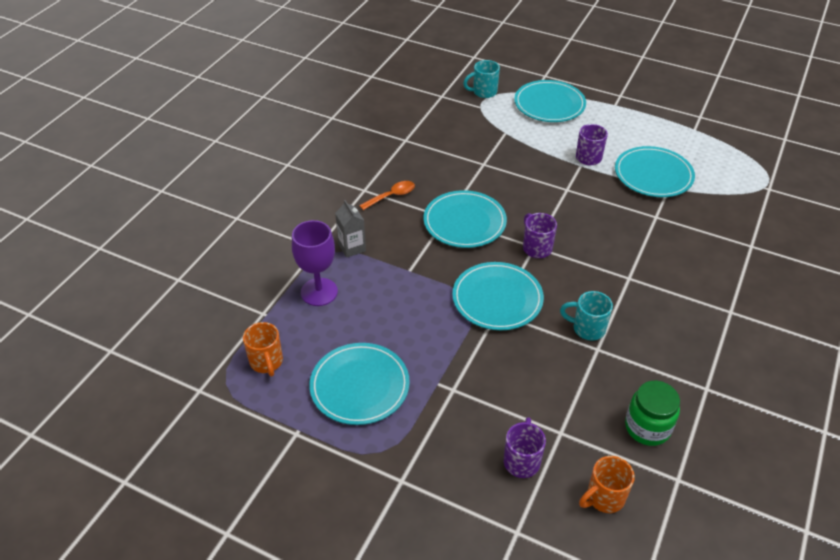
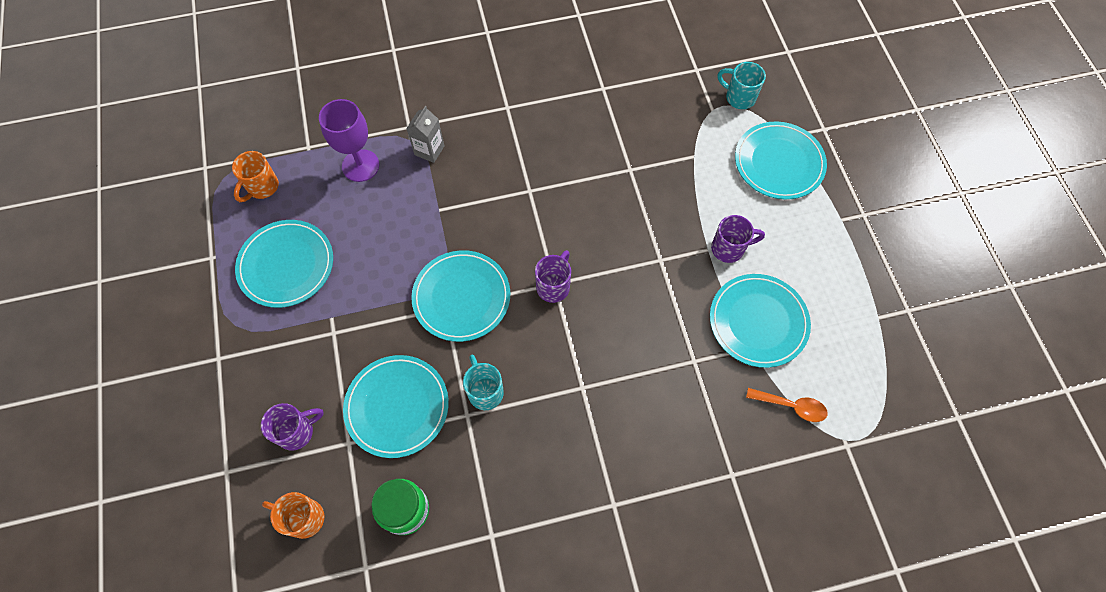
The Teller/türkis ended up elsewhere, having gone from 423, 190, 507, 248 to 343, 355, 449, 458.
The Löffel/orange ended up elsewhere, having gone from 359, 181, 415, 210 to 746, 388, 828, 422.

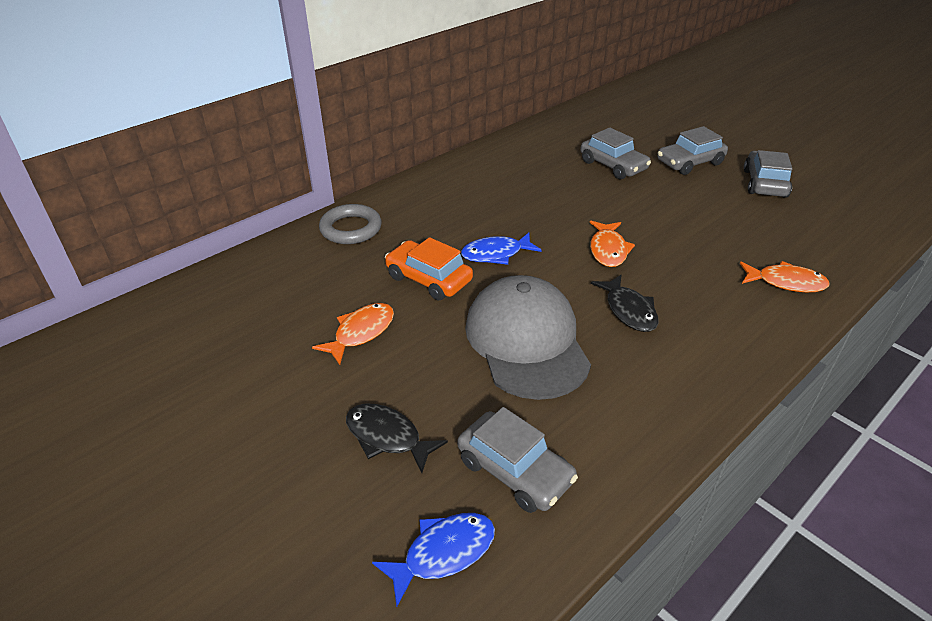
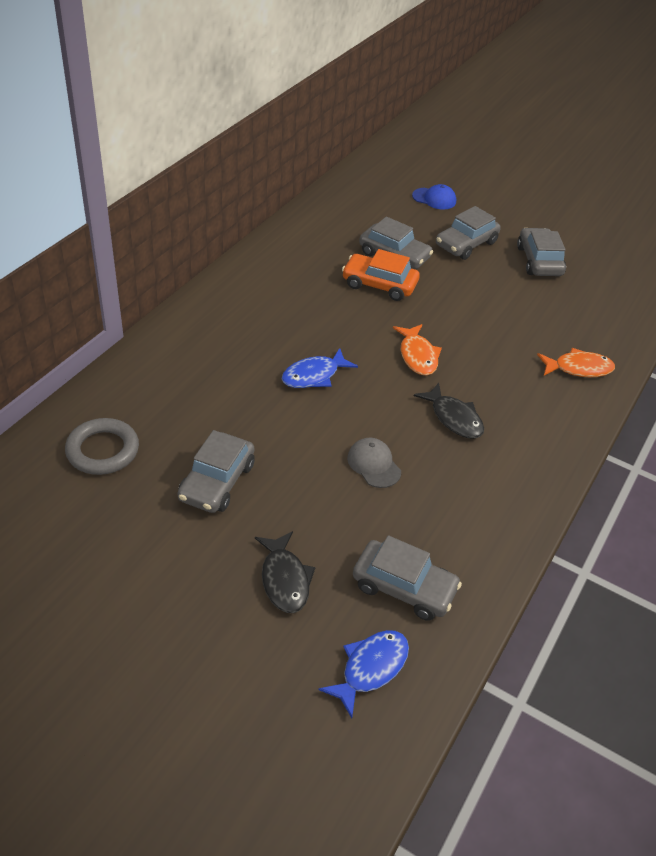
The Ring/grau ended up elsewhere, having gone from 319, 204, 382, 244 to 65, 418, 139, 475.
Where the Fisch/orange stood at 312, 303, 394, 365, the Auto/grau came to stand at 177, 430, 255, 513.
The Fisch/schwarz at 346, 404, 448, 473 ended up facing another way, 120 degrees counterclockwise from before.
The Auto/orange ended up elsewhere, having gone from 385, 237, 473, 301 to 342, 249, 420, 301.
The size of the Kappe/grau at 465, 275, 591, 400 changed by a factor of 0.43.
The second view gained the Kappe/blau at 412, 184, 456, 210.

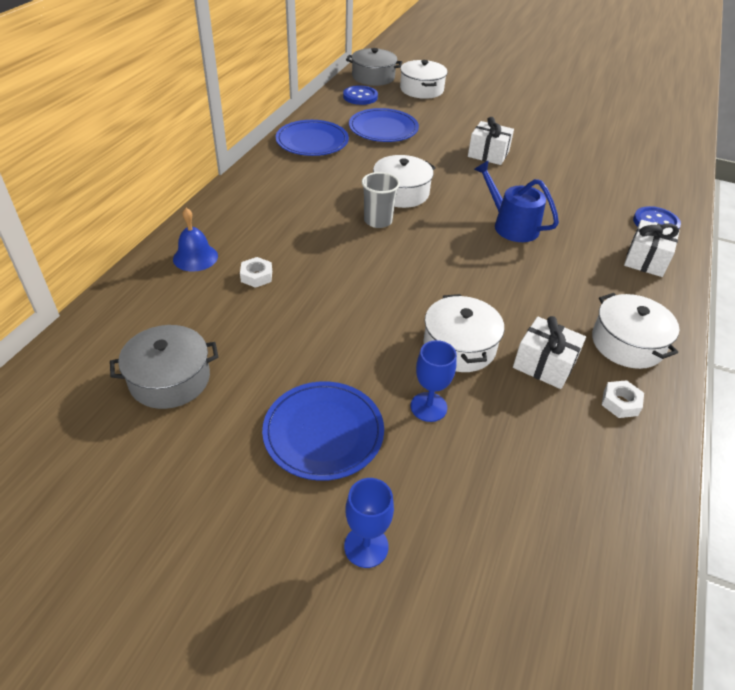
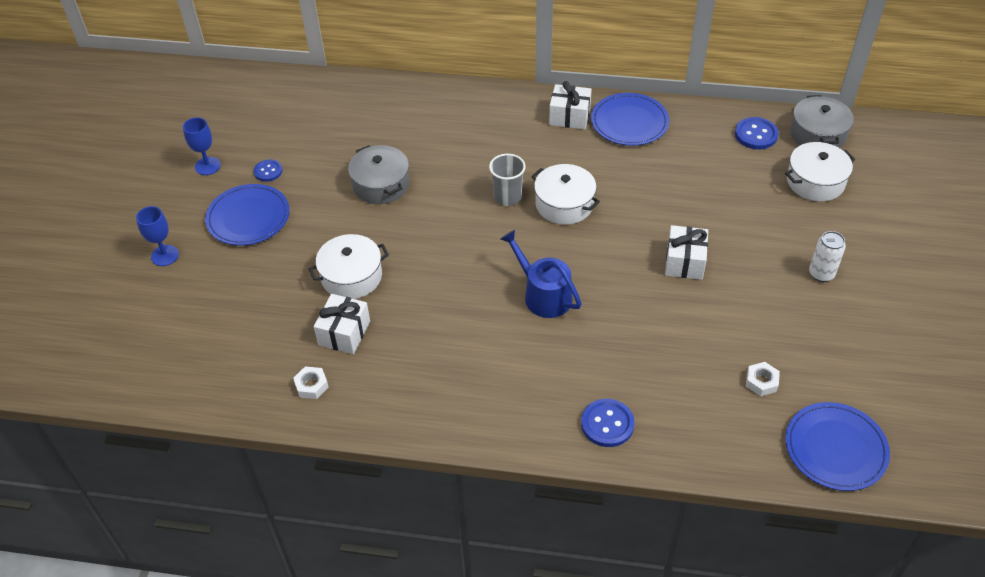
The Kelch/blau ended up elsewhere, having gone from 411, 340, 457, 422 to 183, 117, 221, 175.
The second view gained the Knopf/blau at 254, 159, 282, 182.
The Kochtopf/grau ended up elsewhere, having gone from 110, 325, 218, 409 to 348, 145, 409, 204.
The Gießkanne/blau at 474, 161, 559, 242 ended up facing another way, 75 degrees counterclockwise from before.
The Geschenk/weiß ended up elsewhere, having gone from 624, 220, 680, 277 to 549, 81, 592, 130.
The Sechskantmutter/weiß ended up elsewhere, having gone from 240, 257, 272, 288 to 746, 362, 780, 396.
The Teller/blau ended up elsewhere, having gone from 349, 108, 419, 142 to 785, 402, 890, 491.
The second view gained the Dose/weiß at 809, 231, 846, 282.
The second view lost the Glocke/blau at 173, 208, 218, 272.
The second view lost the Kochtopf/weiß at 592, 293, 679, 369.

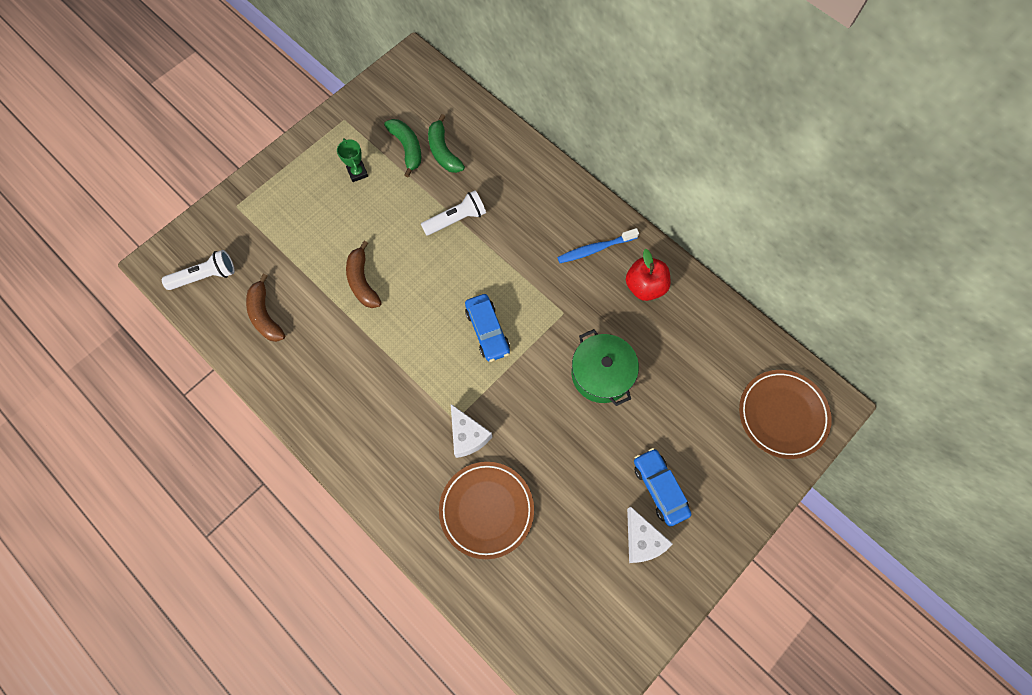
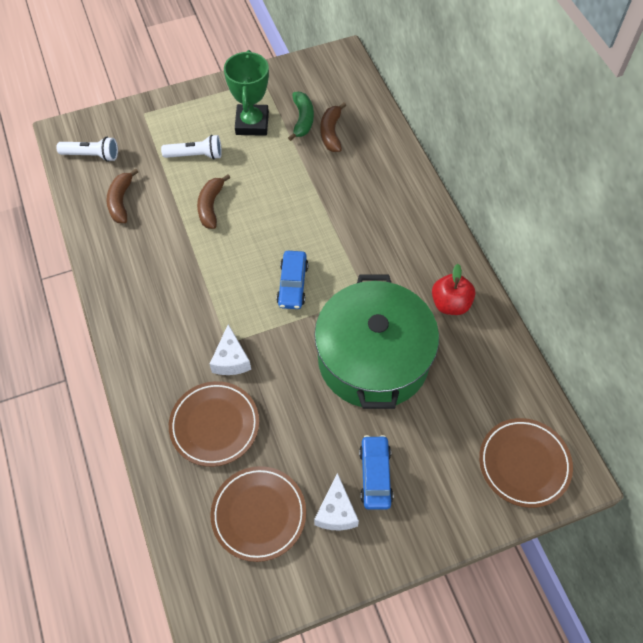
The Taschenlampe/weiß ended up elsewhere, having gone from 421, 190, 486, 236 to 161, 135, 222, 159.
The second view gained the Teller/braun at 211, 466, 306, 562.
The size of the Pokal/grün at 337, 138, 368, 182 changed by a factor of 2.05.
The size of the Kochtopf/grün at 571, 329, 639, 406 changed by a factor of 1.88.
What was the Banane/grün at 428, 114, 465, 173 turned into the Banane/braun at 320, 103, 346, 152.
The second view lost the Zahnbürste/blau at 557, 228, 639, 263.

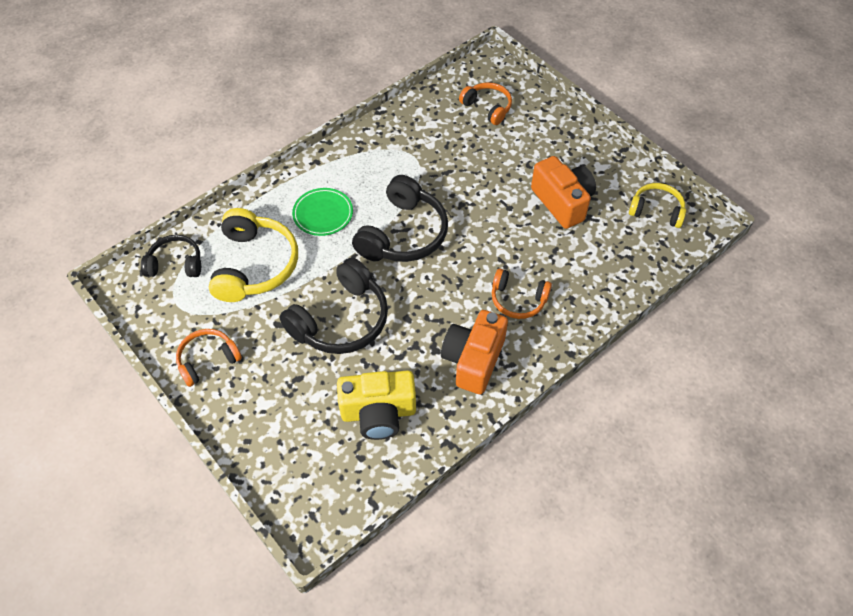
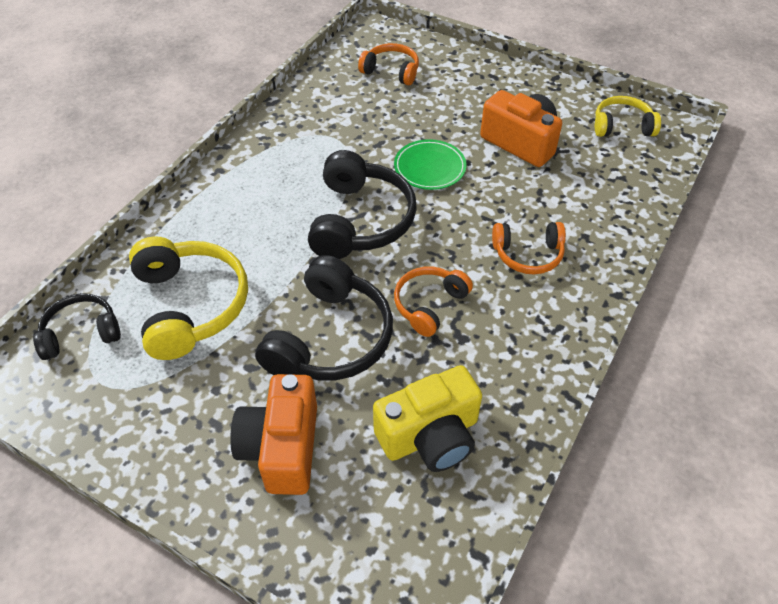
The Kamera/orange ended up elsewhere, having gone from 441, 310, 508, 395 to 230, 374, 317, 495.
The Teller/grün ended up elsewhere, having gone from 292, 188, 353, 236 to 394, 139, 467, 190.
The Kopfhörer/orange ended up elsewhere, having gone from 176, 329, 242, 387 to 394, 266, 473, 337.

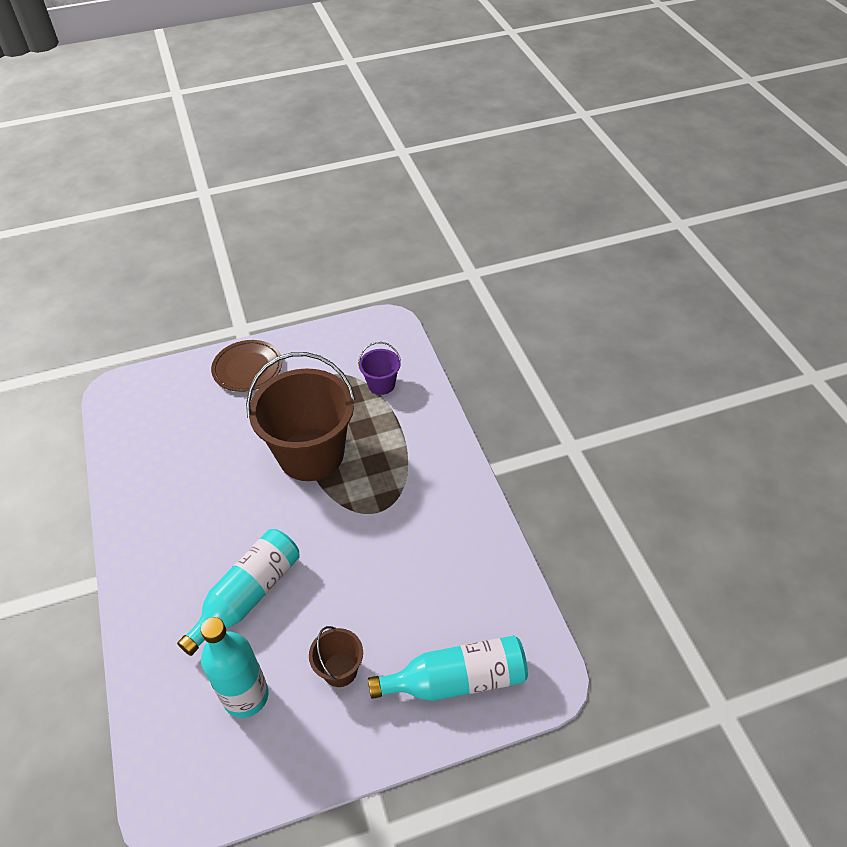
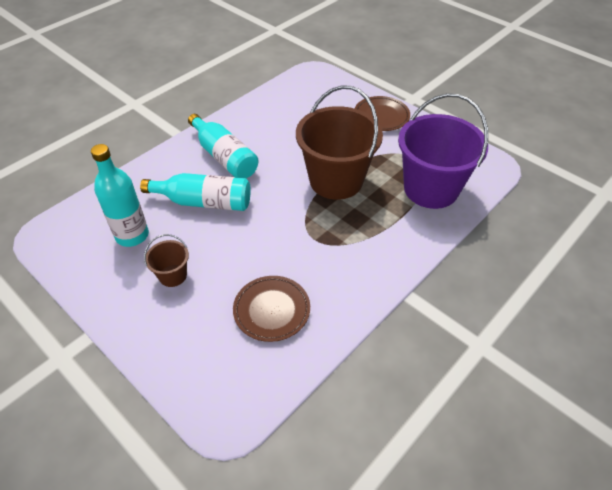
The Flasche/türkis ended up elsewhere, having gone from 368, 636, 528, 701 to 188, 114, 258, 178.
The second view gained the Teller/braun at 233, 276, 310, 342.
The size of the Eimer/lila at 358, 342, 401, 395 changed by a factor of 2.25.

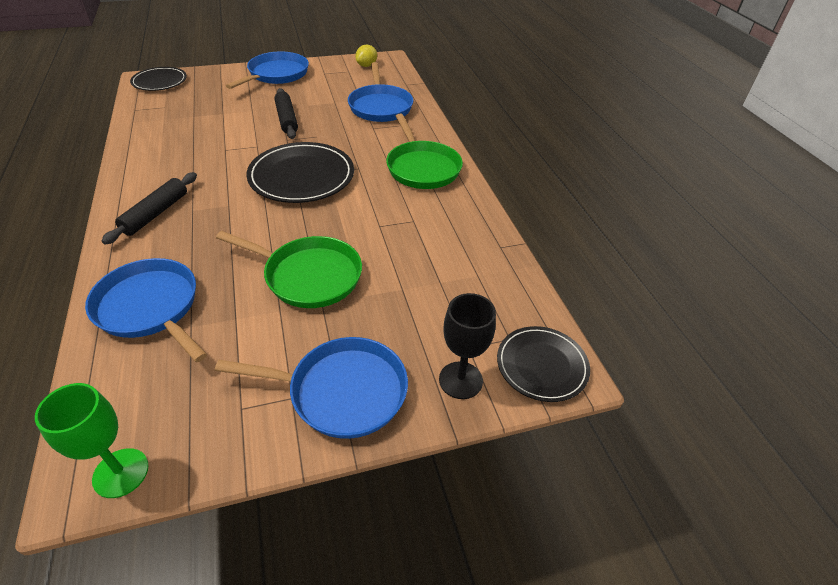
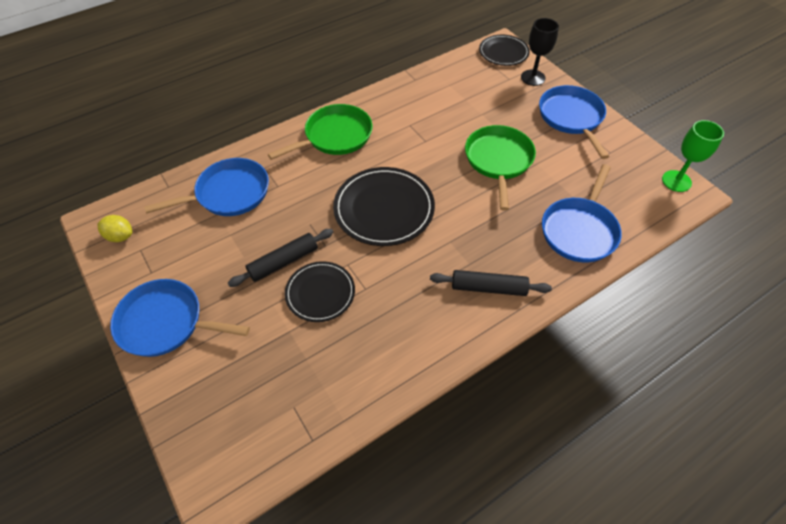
The Teller/schwarz ended up elsewhere, having gone from 130, 67, 187, 91 to 285, 261, 355, 322.

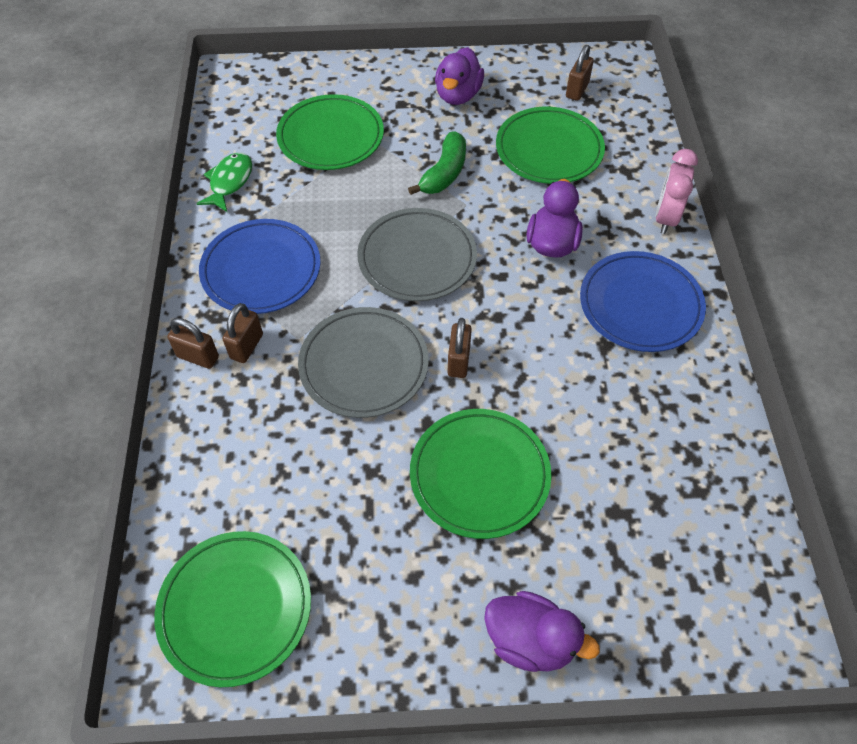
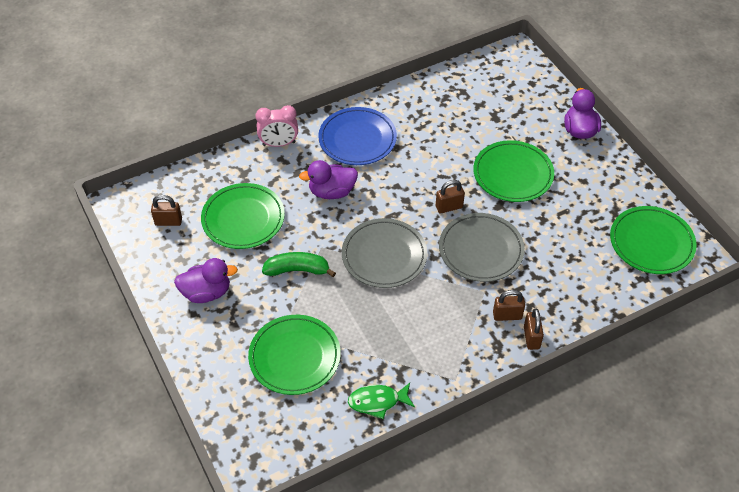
The second view lost the Teller/blau at 199, 219, 321, 314.

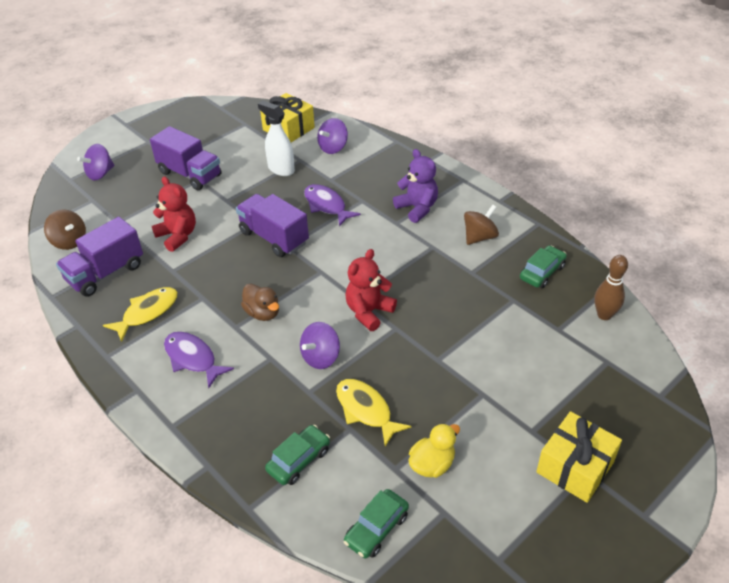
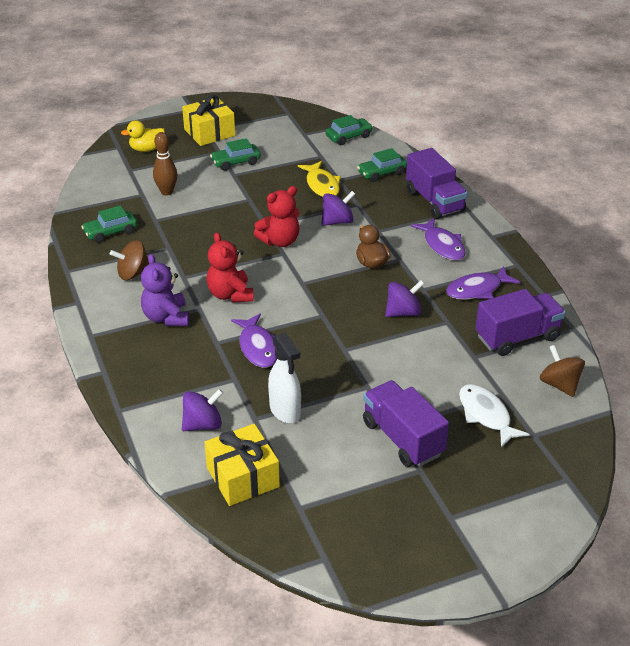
The Ente/gelb ended up elsewhere, having gone from 409, 423, 460, 478 to 121, 120, 165, 152.
The Bowlingkegel/braun ended up elsewhere, having gone from 594, 255, 628, 320 to 153, 132, 178, 195.
The Teddybär/rot ended up elsewhere, having gone from 152, 176, 196, 252 to 206, 232, 254, 303.
The second view gained the Auto/grün at 210, 138, 261, 171.
The Kreisel/lila ended up elsewhere, having gone from 77, 144, 114, 180 to 385, 280, 424, 317.
The Lastwagen/lila ended up elsewhere, having gone from 236, 194, 309, 257 to 406, 148, 468, 219.
What was the Fisch/gelb at 103, 287, 178, 342 turned into the Fisch/lila at 446, 266, 520, 300.
The second view gained the Fisch/weiß at 459, 384, 530, 448.

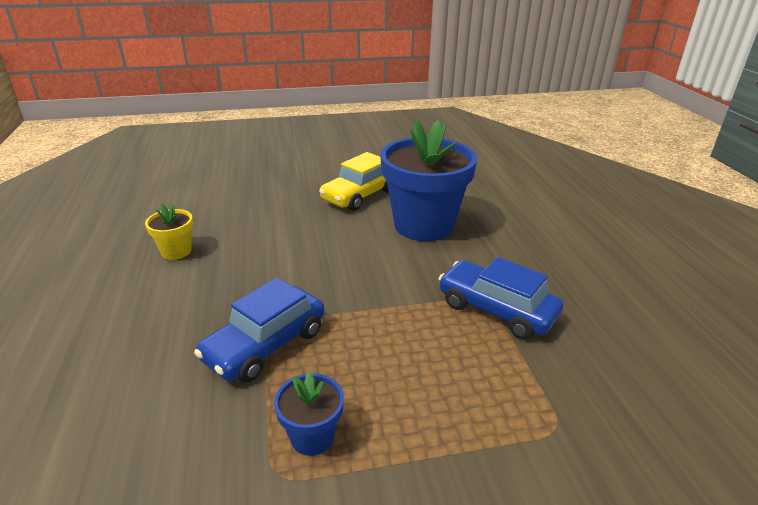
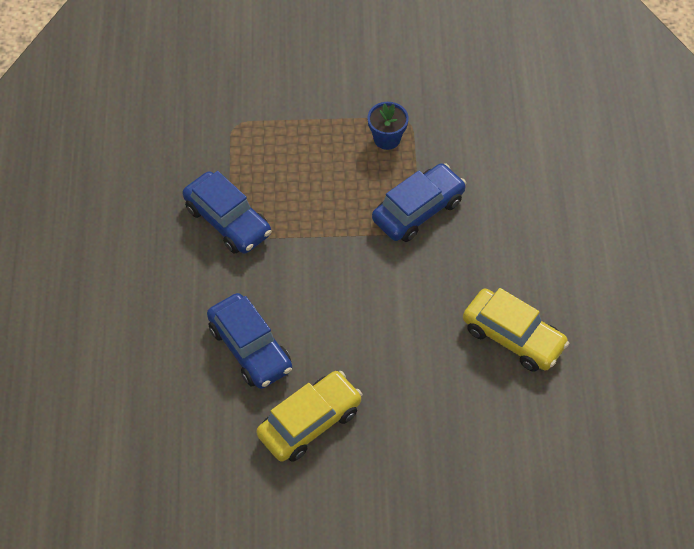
Where the Blumentopf/blau stood at 380, 120, 477, 241, the Auto/blau came to stand at 207, 293, 292, 389.
Where the Blumentopf/gelb stood at 145, 204, 193, 260, the Auto/gelb came to stand at 463, 288, 569, 372.

